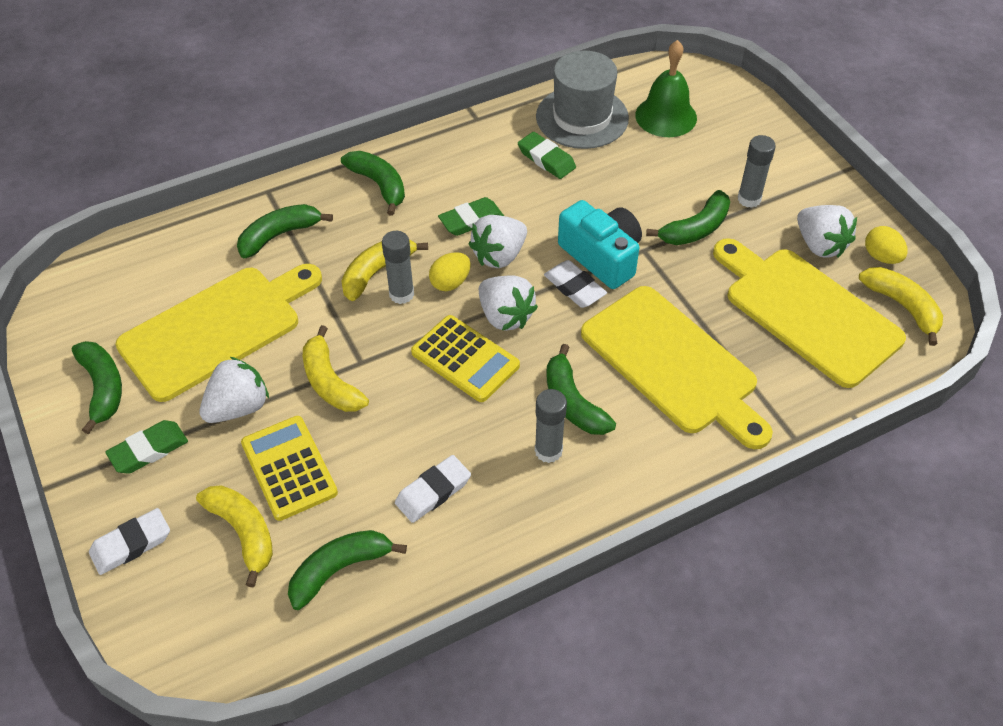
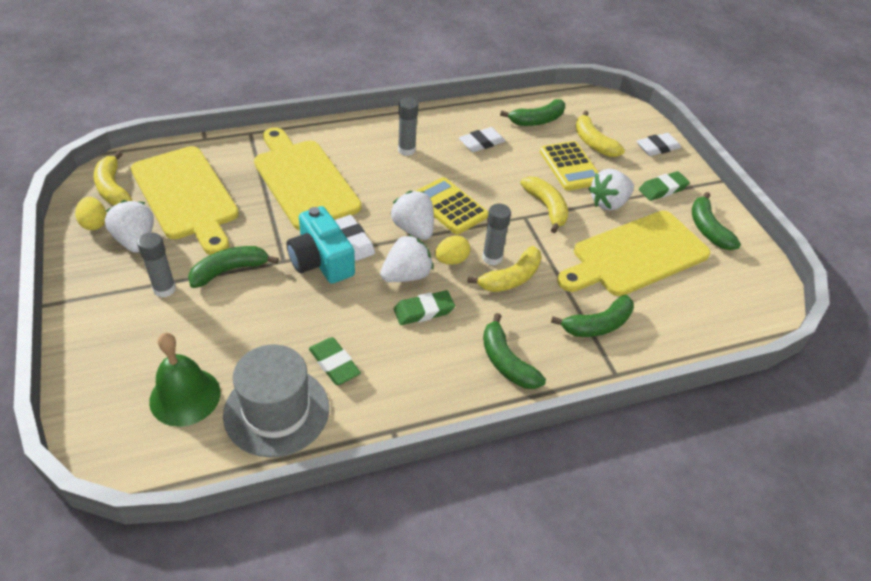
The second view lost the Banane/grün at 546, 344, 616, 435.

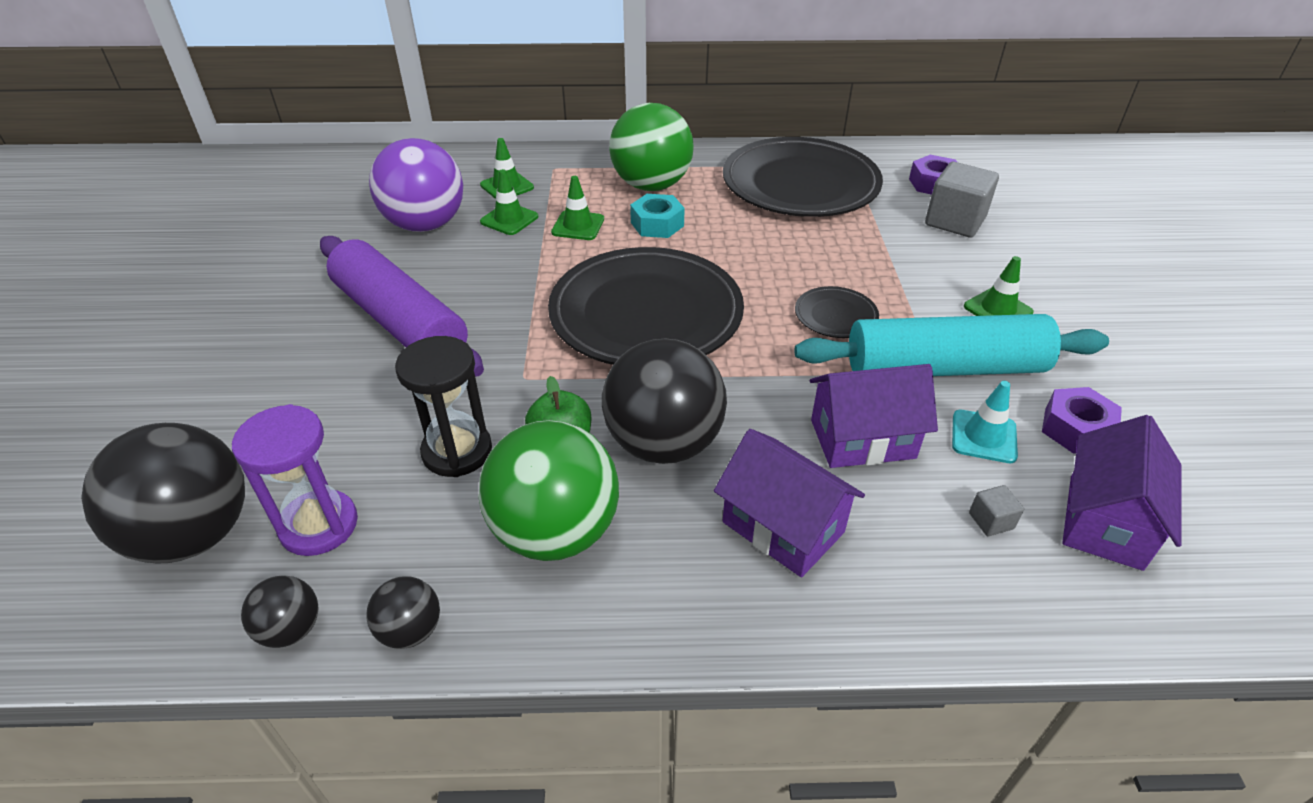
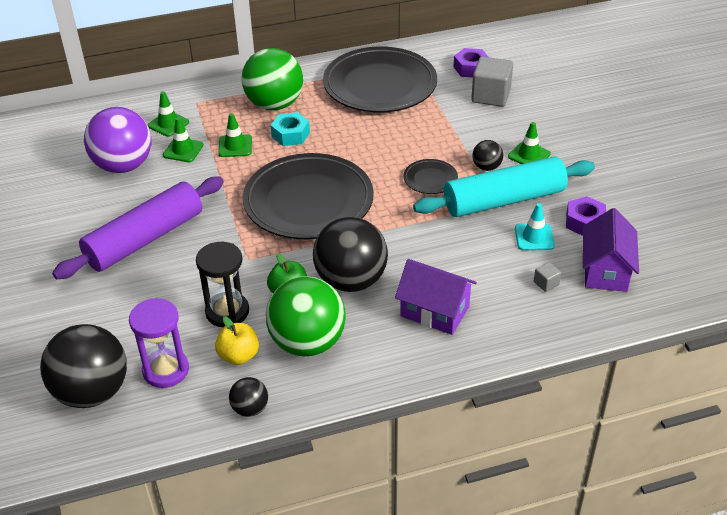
The Nudelholz/lila at 320, 236, 484, 376 ended up facing another way, 75 degrees counterclockwise from before.
The second view gained the Apfel/gelb at 215, 316, 259, 365.
The Ball/schwarz ended up elsewhere, having gone from 241, 575, 318, 648 to 472, 140, 503, 171.
The second view lost the Haus/lila at 810, 364, 938, 468.

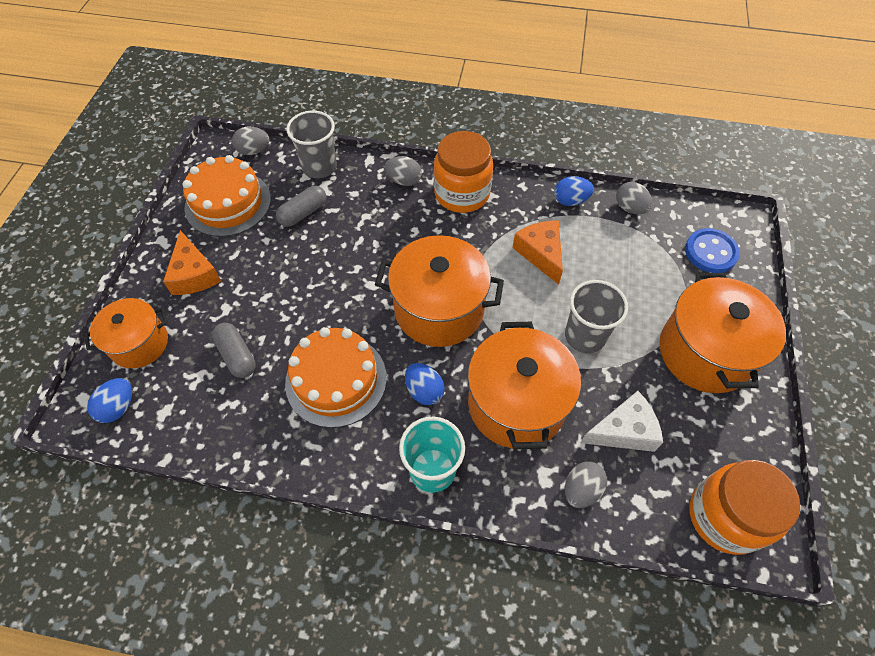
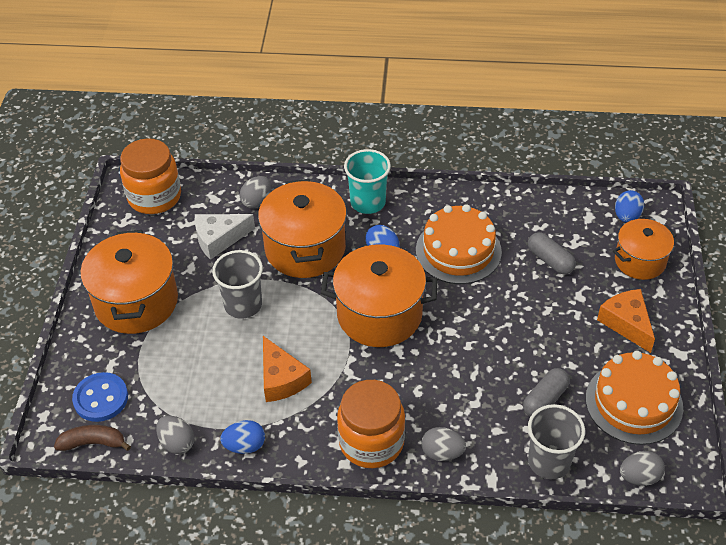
The second view gained the Banane/braun at 54, 425, 131, 451.

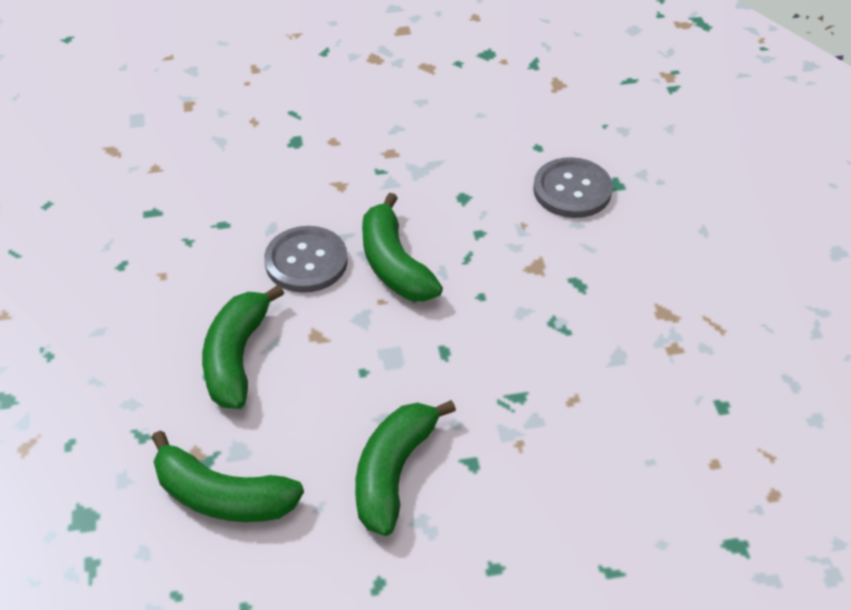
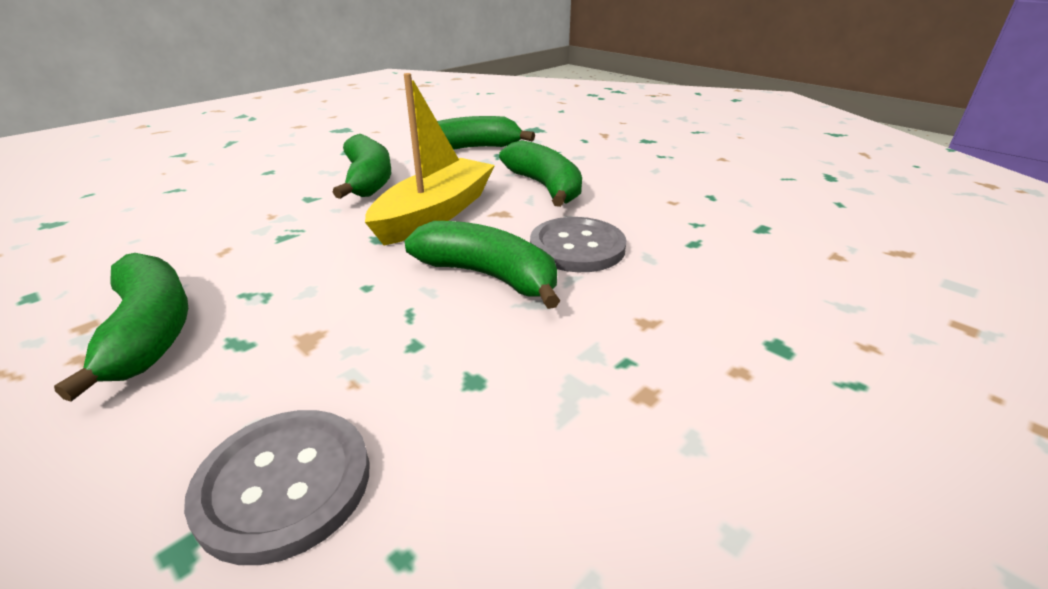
The second view gained the Banane/grün at 54, 253, 188, 402.
The second view gained the Boot/gelb at 365, 73, 495, 245.

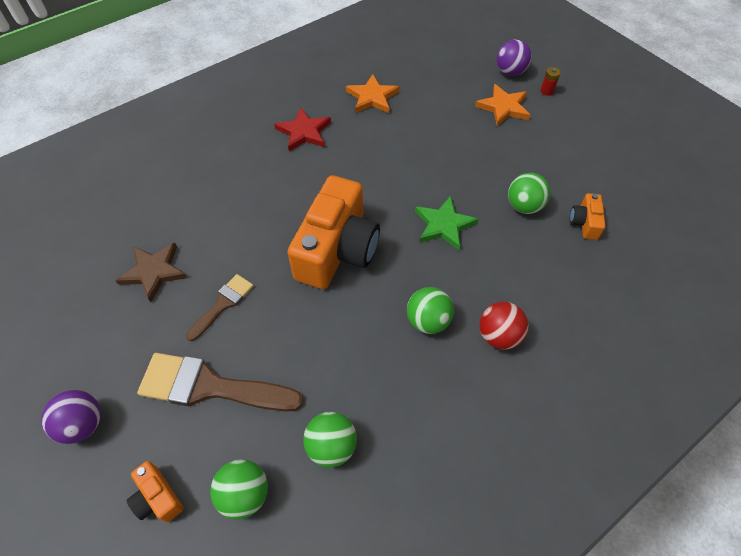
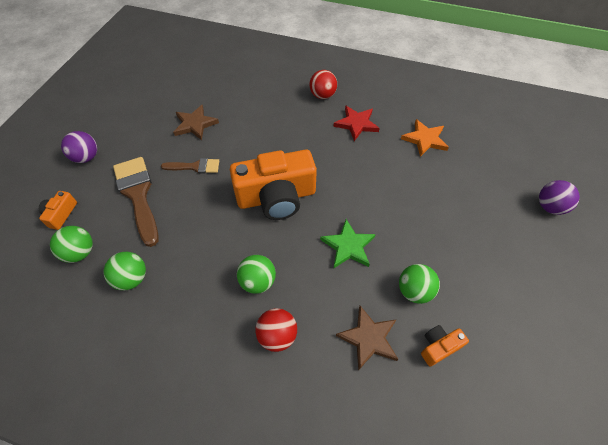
The second view gained the Ball/rot at 309, 70, 337, 99.
The second view gained the Stern/braun at 336, 306, 398, 371.
The second view lost the Stern/orange at 475, 84, 530, 126.
The second view lost the Batterie/rot at 540, 67, 561, 96.

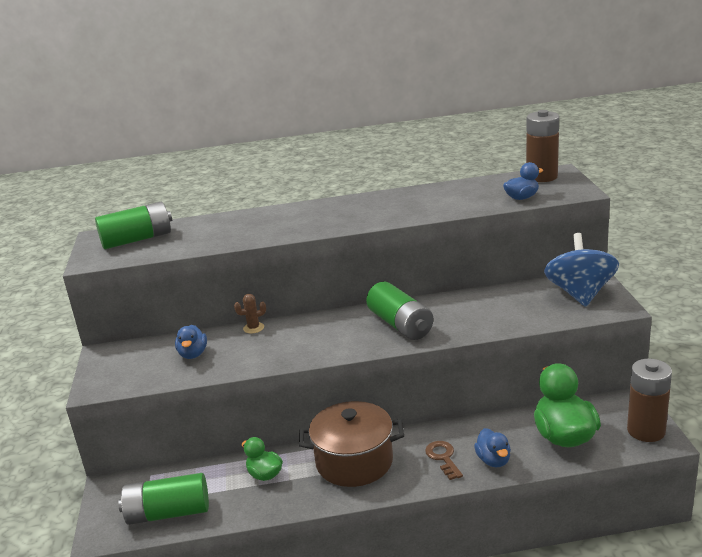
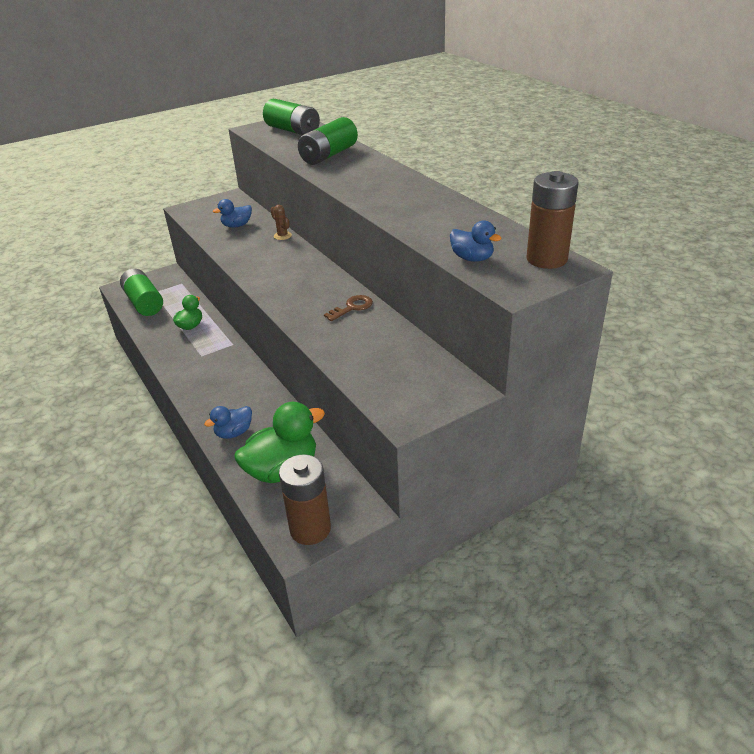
The Batterie/grün ended up elsewhere, having gone from 366, 281, 433, 340 to 298, 117, 358, 165.
The Schlüssel/braun ended up elsewhere, having gone from 425, 441, 463, 480 to 324, 295, 373, 321.
The second view lost the Kochtopf/braun at 299, 401, 404, 487.
The second view lost the Kreisel/blau at 544, 233, 619, 307.

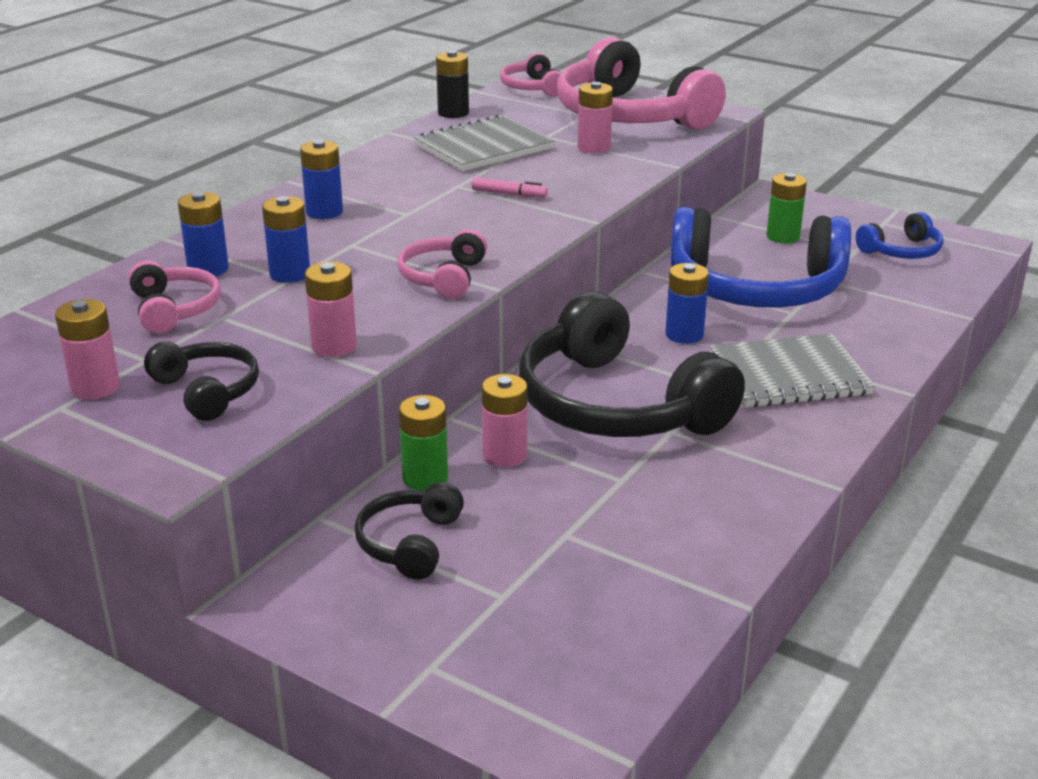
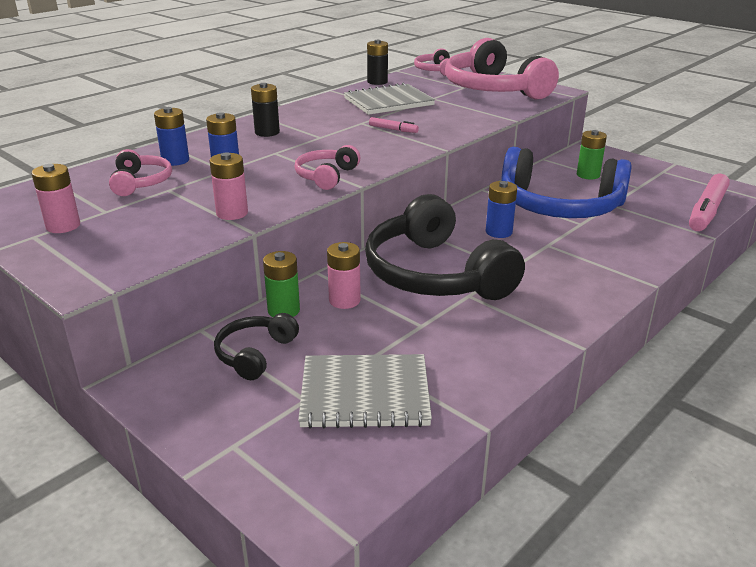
What was the Batterie/blau at 300, 140, 343, 219 turned into the Batterie/schwarz at 251, 83, 280, 137.
The Notizbuch/grau ended up elsewhere, having gone from 710, 333, 875, 408 to 298, 354, 432, 429.
The second view gained the Filzstift/rosa at 689, 174, 730, 231.
The second view lost the Kopfhörer/schwarz at 144, 342, 259, 421.
The second view lost the Batterie/rosa at 578, 82, 613, 153.
The second view lost the Kopfhörer/blau at 856, 212, 943, 259.

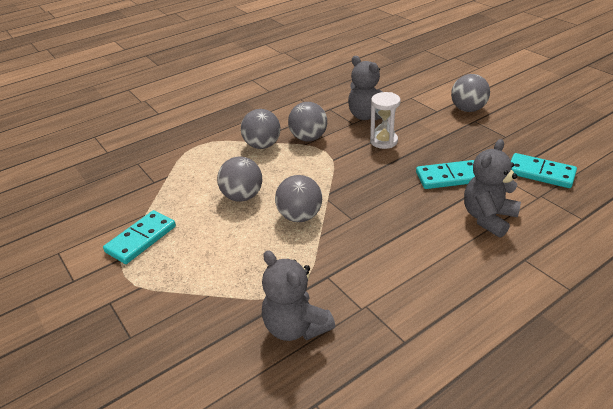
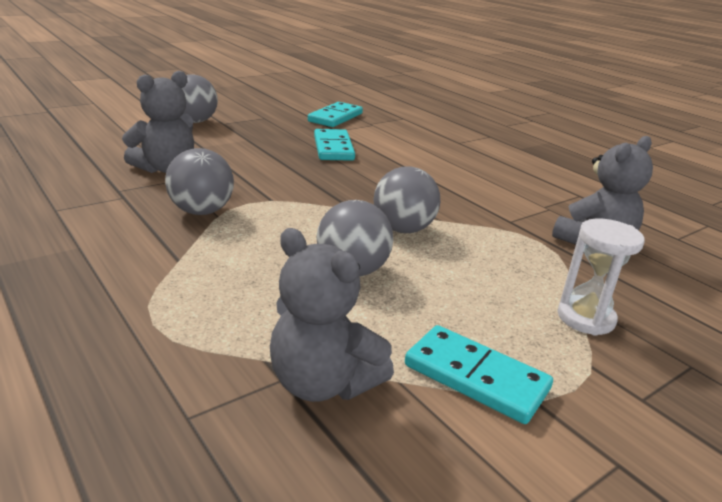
The Teddybär/grau ended up elsewhere, having gone from 464, 139, 521, 238 to 270, 228, 394, 402.
The Sanduhr/weiß ended up elsewhere, having gone from 370, 92, 400, 149 to 558, 219, 645, 336.
The second view lost the Ball/grau at 241, 109, 280, 149.

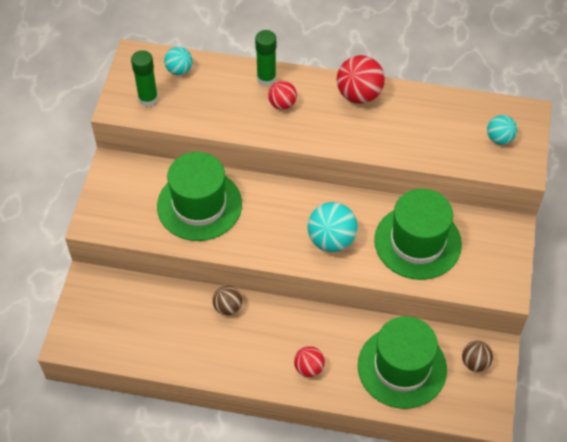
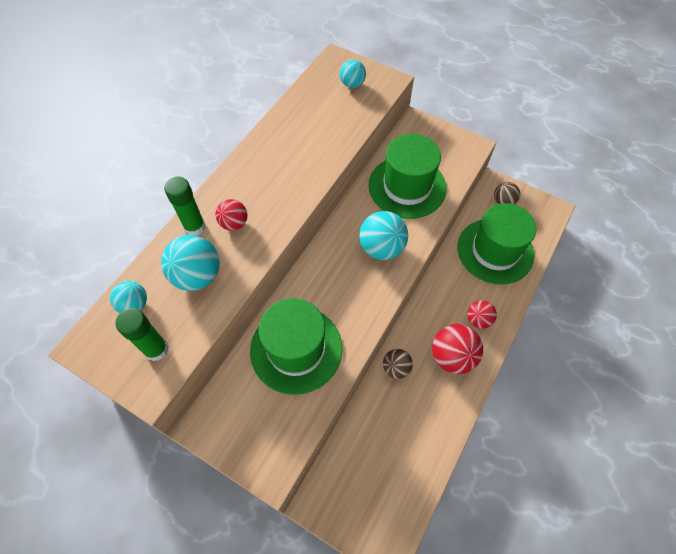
The second view gained the Ball/türkis at 161, 235, 220, 291.
The Ball/rot ended up elsewhere, having gone from 337, 55, 385, 104 to 432, 324, 483, 374.

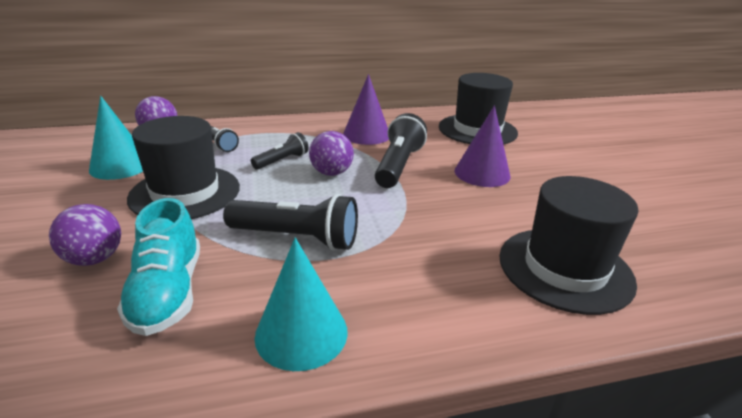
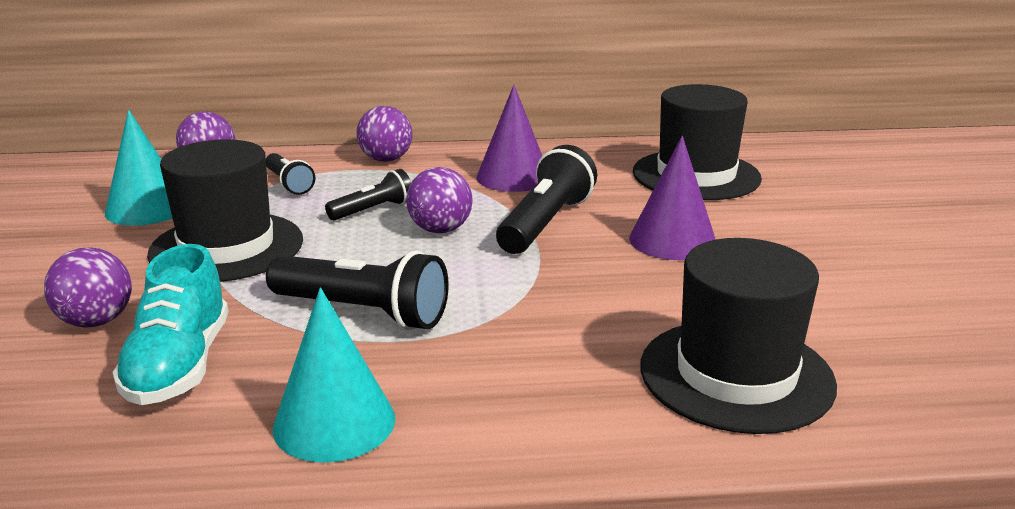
The second view gained the Ball/lila at 357, 106, 413, 162.

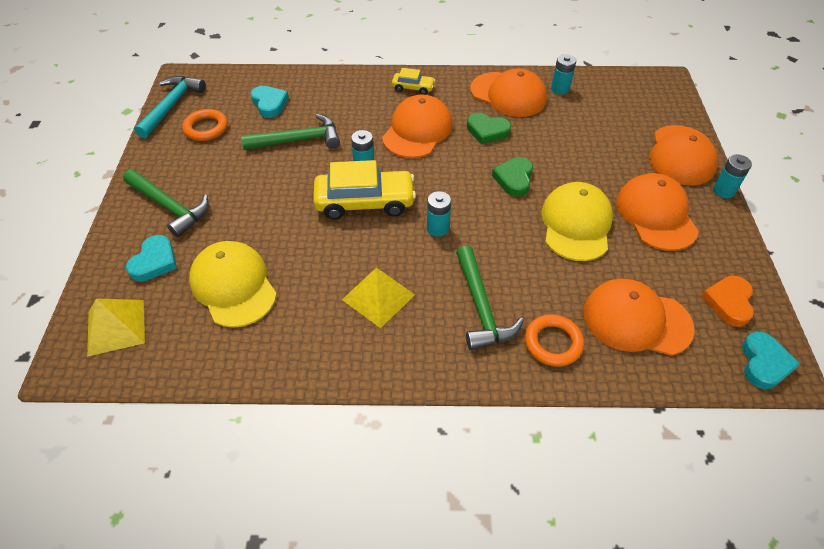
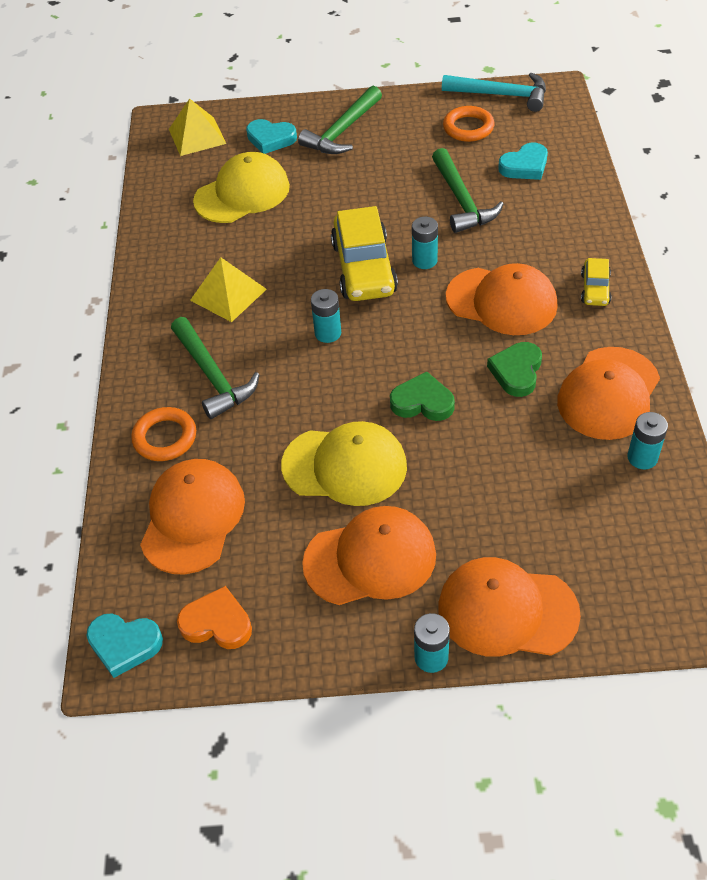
The Hammer/grün at 456, 246, 524, 350 ended up facing another way, 105 degrees counterclockwise from before.

